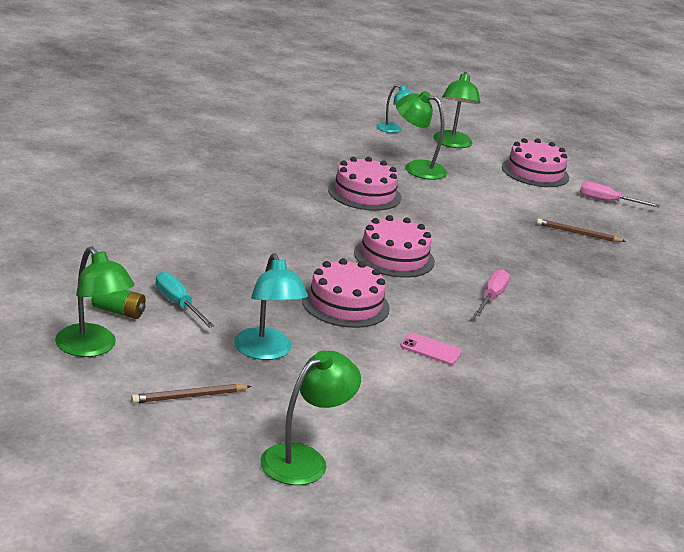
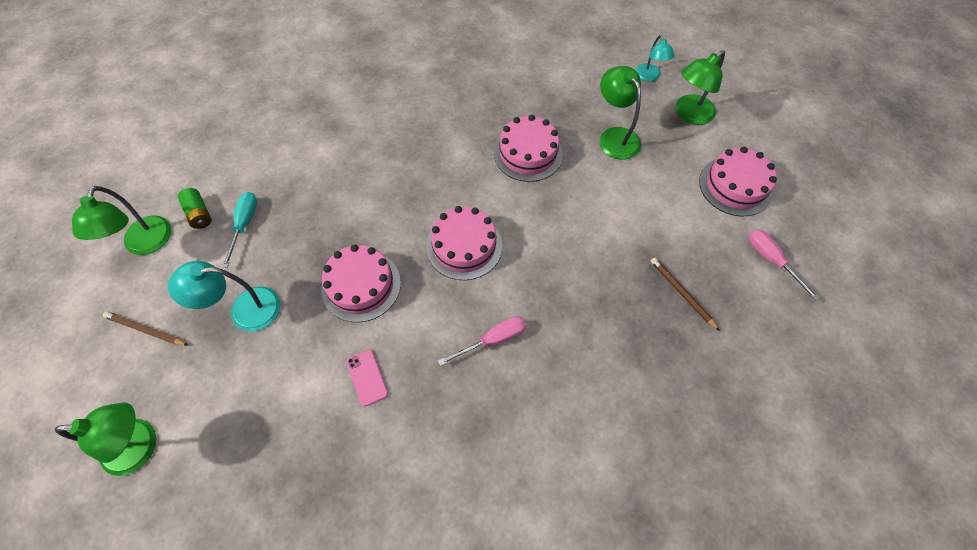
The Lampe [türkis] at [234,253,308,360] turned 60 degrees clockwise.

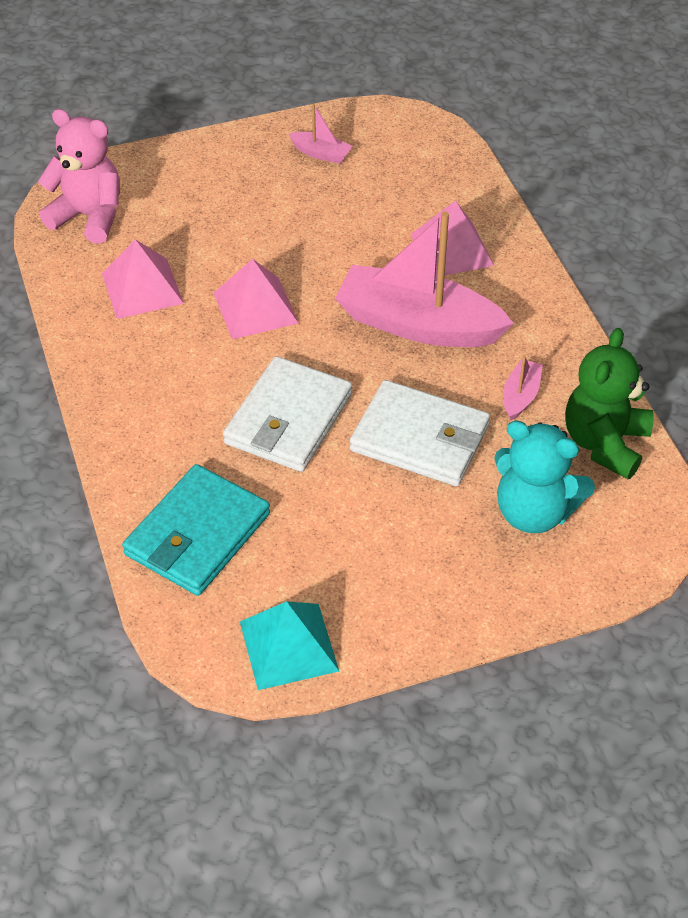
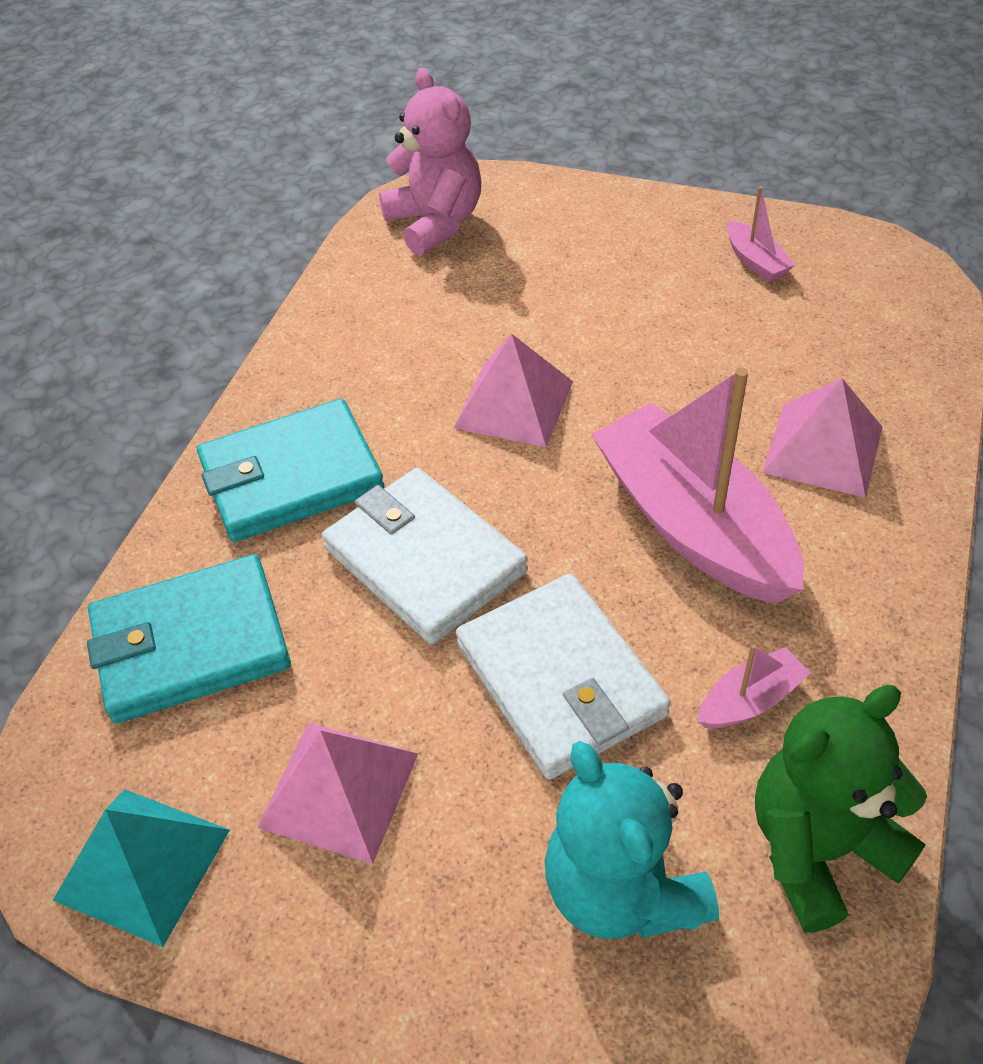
The Pyramide [rosa] moved from [102,239,184,319] to [257,722,418,864].
The Geldbörse [weiß] at [223,356,352,472] turned 75 degrees clockwise.
The Geldbörse [türkis] at [197,399,384,542] appeared.

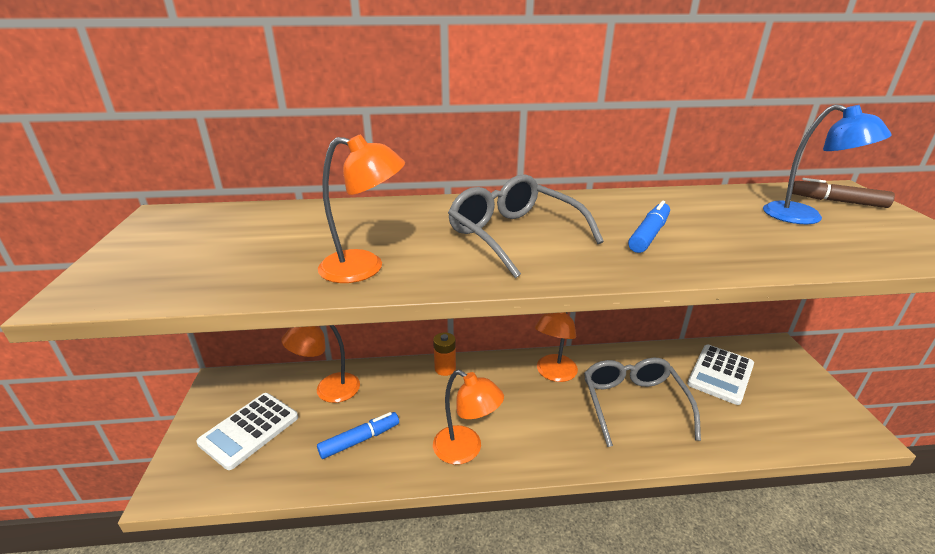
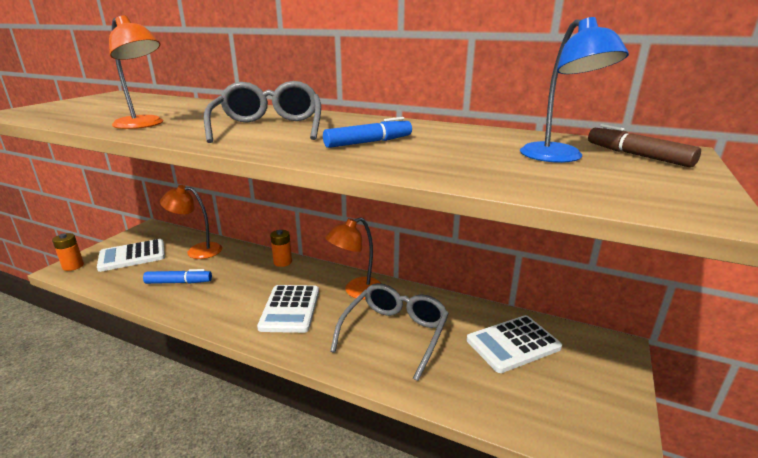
The Lampe [orange] at [433,370,504,465] disappeared.
The Batterie [orange] at [52,233,84,271] appeared.
The Taschenrechner [weiß] at [257,285,319,333] appeared.

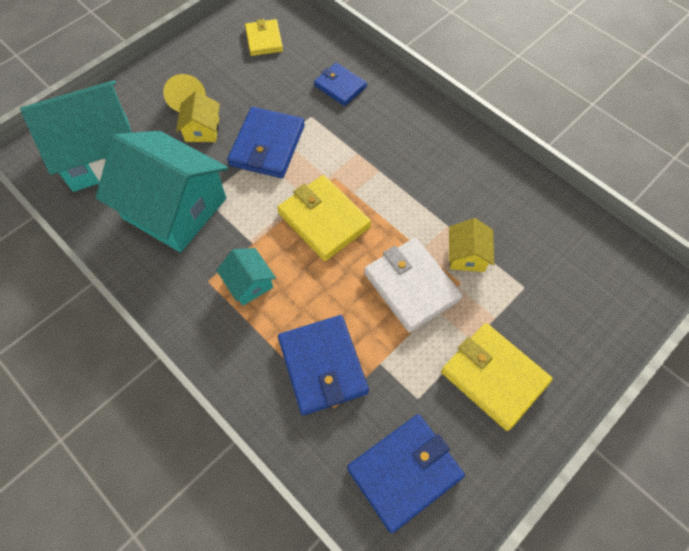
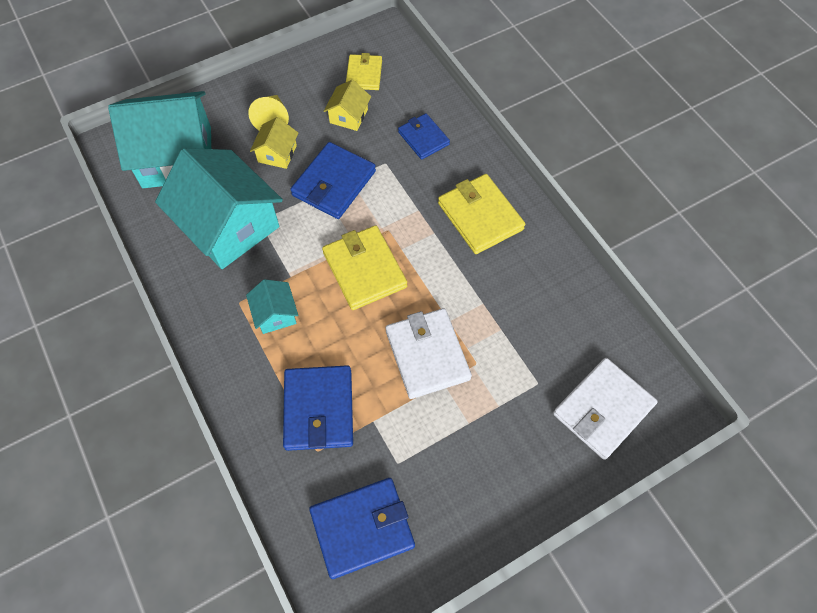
The Geldbörse [gelb] moved from [441,323,553,431] to [438,174,525,254].
The Haus [gelb] moved from [449,218,494,272] to [324,80,371,131].
The Geldbörse [weiß] at [553,358,658,460] appeared.

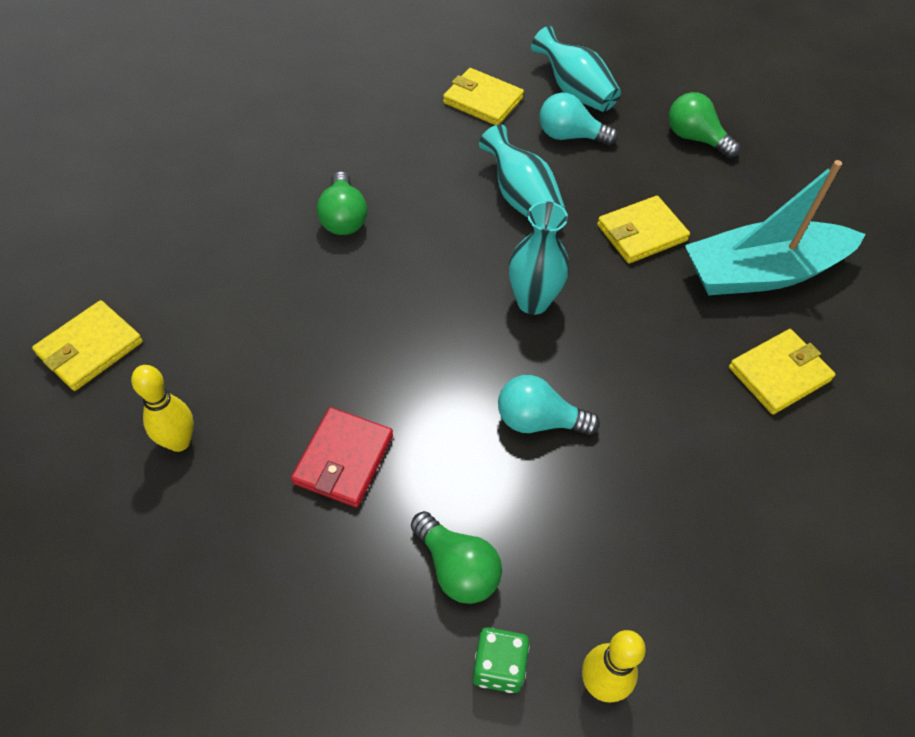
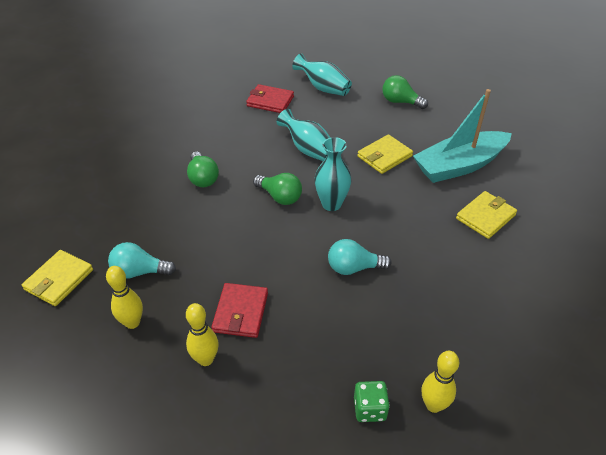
The Glühbirne [grün] moved from [411,511,502,604] to [253,173,302,205].
The Geldbörse [gelb] at [443,68,524,125] became the Geldbörse [rot] at [246,84,294,113].
The Glühbirne [türkis] moved from [540,93,618,146] to [108,242,176,279].
The Bowlingkegel [gelb] at [186,303,219,366] appeared.

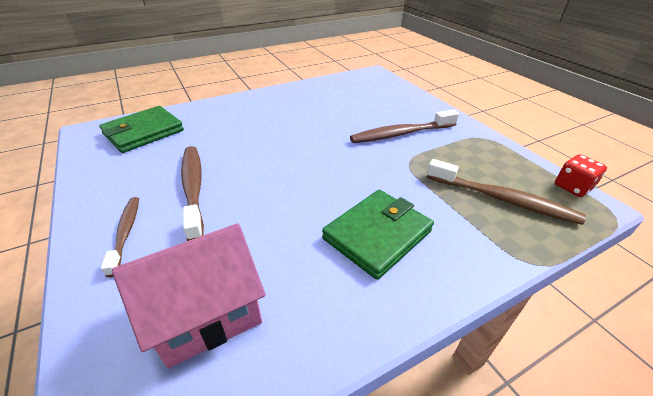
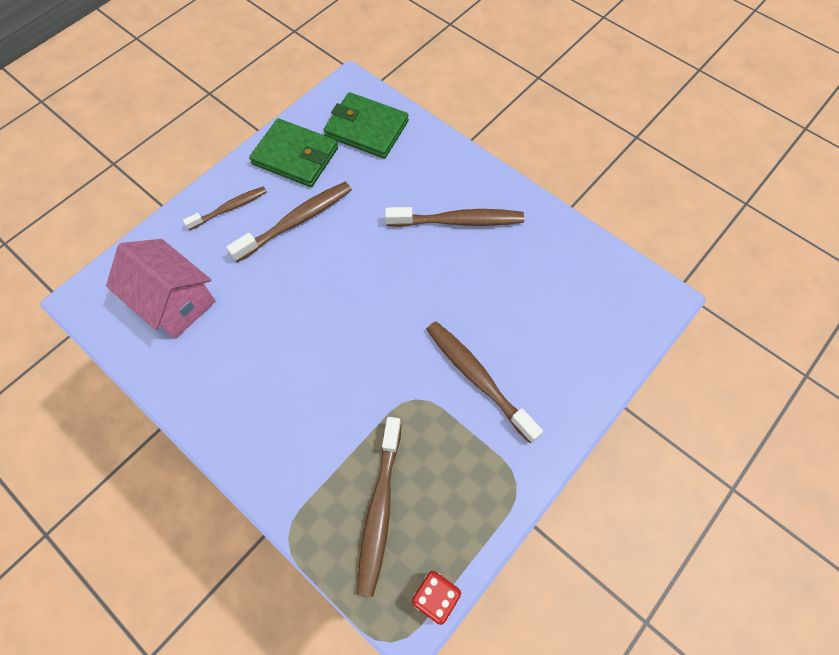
The Geldbörse [grün] moved from [322,190,434,280] to [249,118,338,187].
The Zahnbürste [braun] at [385,207,524,227] appeared.

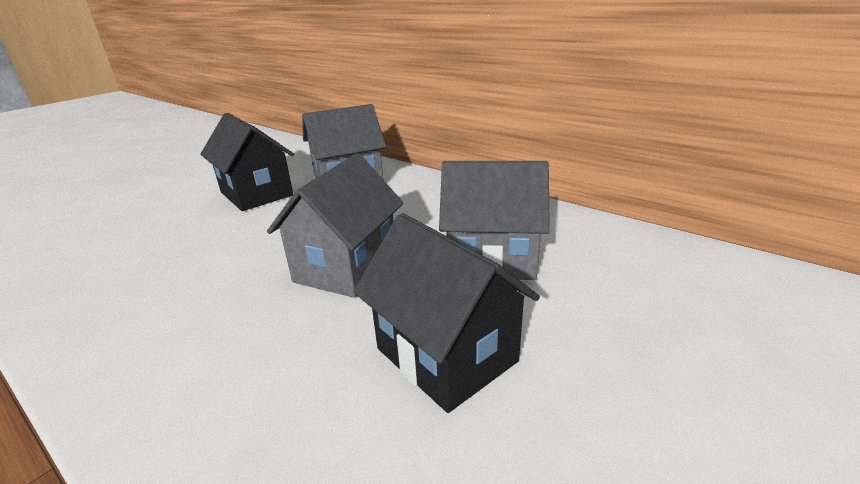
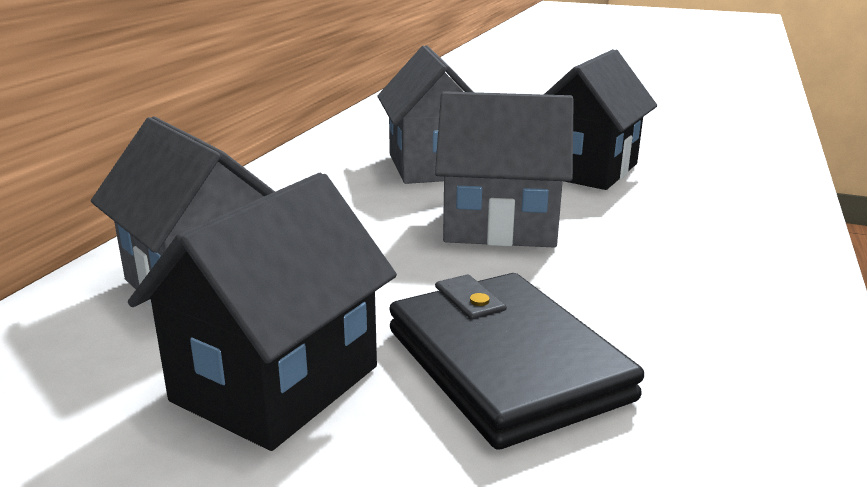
The Geldbörse [schwarz] at [389,273,644,450] appeared.

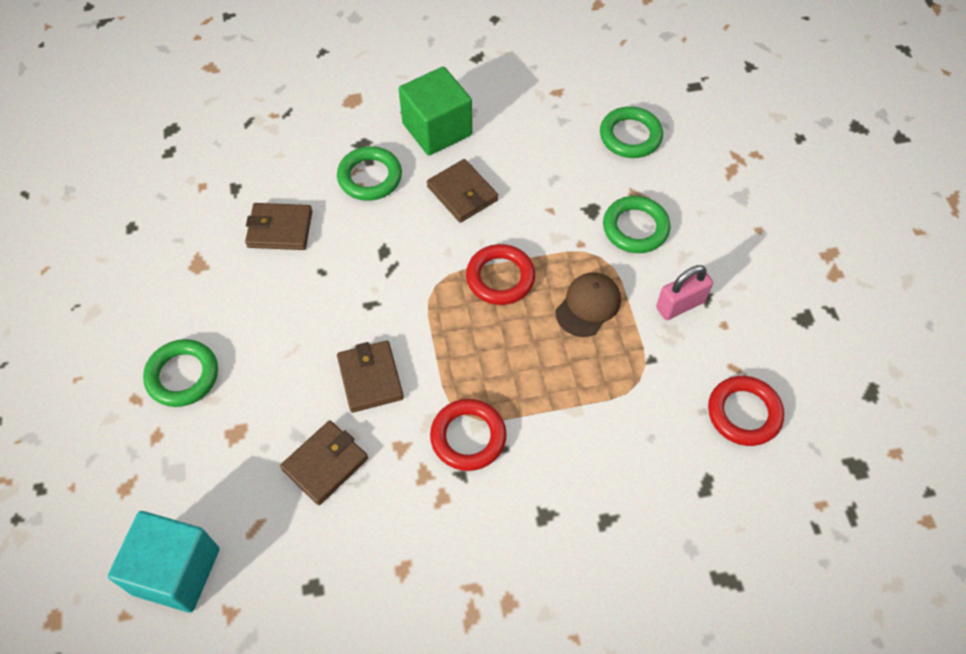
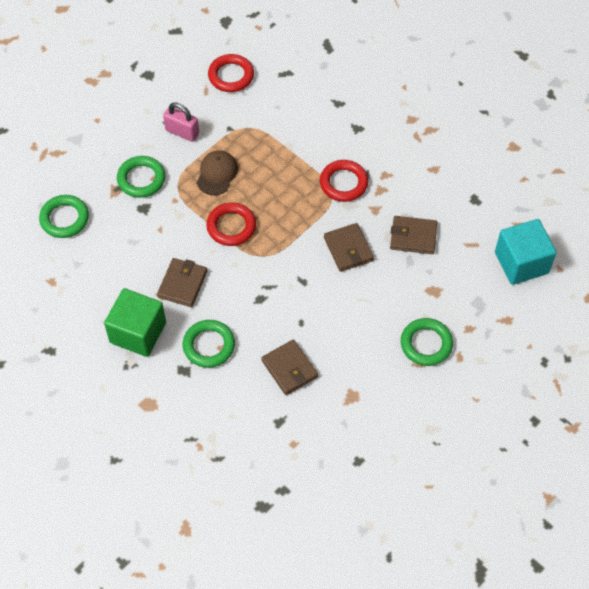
The Geldbörse [braun] at [337,341,404,413] turned 60 degrees counterclockwise.
The Kappe [braun] at [556,272,621,337] turned 105 degrees clockwise.

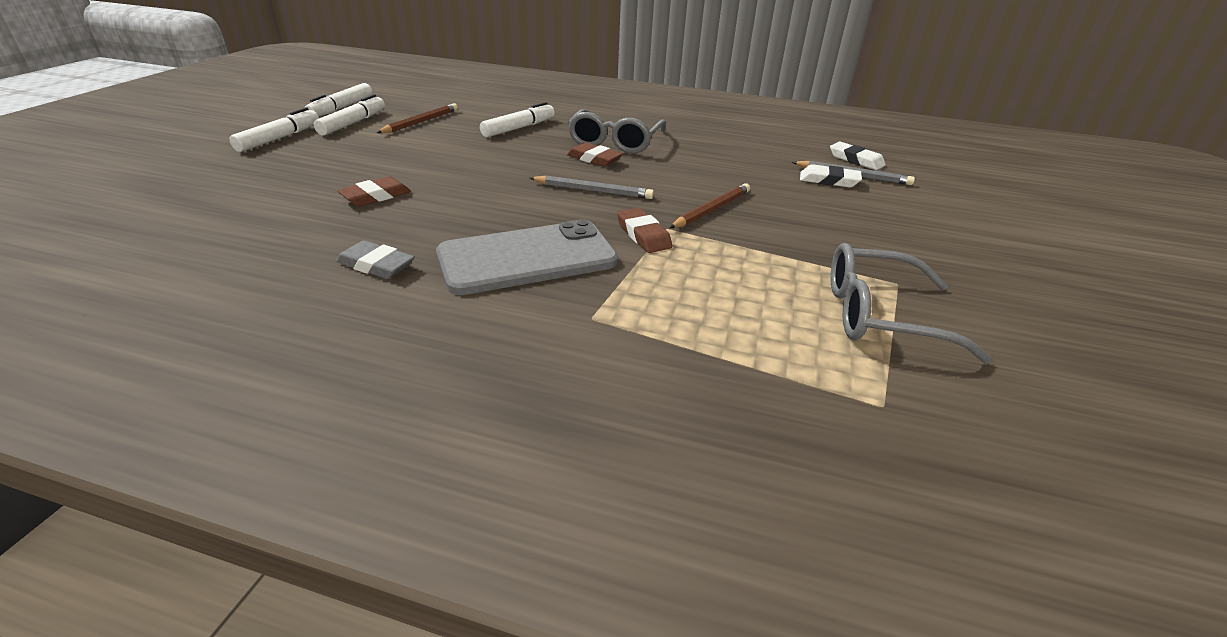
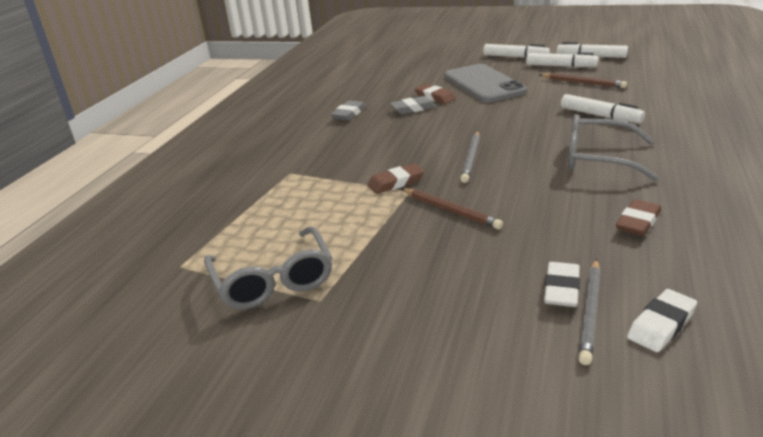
The Handy [grau] moved from [436,219,618,295] to [444,64,527,102].
The Radiergummi [braun] moved from [567,142,623,167] to [616,199,661,236].
The Brille [grau] at [830,243,992,364] turned 150 degrees clockwise.
The Radiergummi [grau] at [390,96,436,114] appeared.

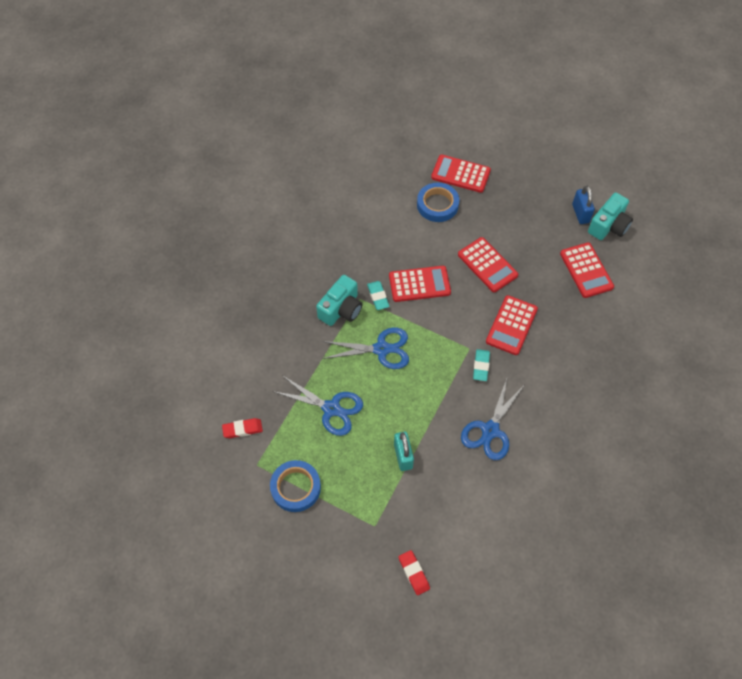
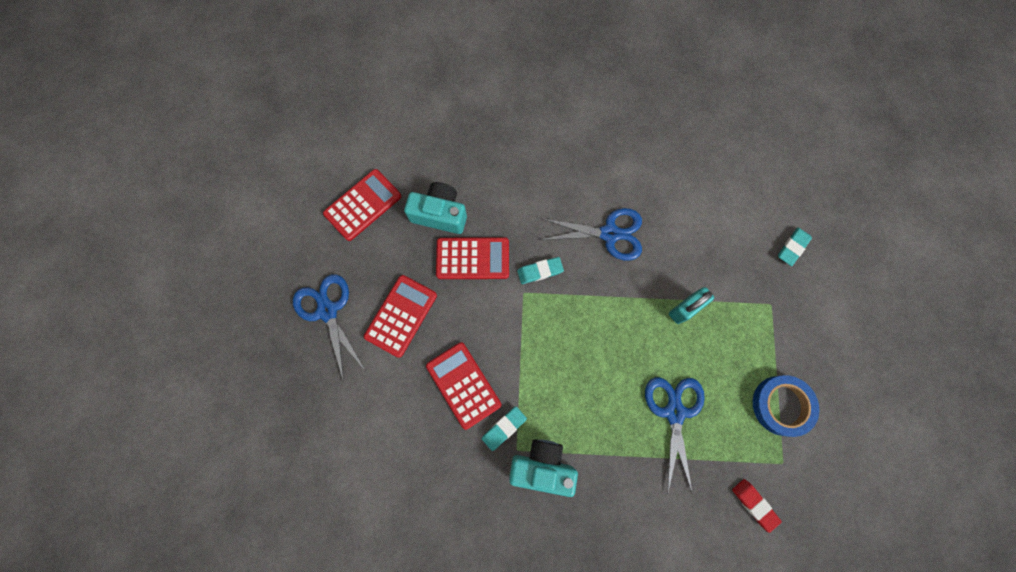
The Schere [blau] moved from [322,328,409,369] to [293,274,366,382].
The Radiergummi [rot] at [399,550,430,595] became the Radiergummi [türkis] at [778,227,812,266].
The Klebeband [blau] at [417,183,459,222] disappeared.
The Taschenrechner [rot] at [431,155,491,193] disappeared.
The Vorhängeschloss [blau] at [572,186,595,224] disappeared.
The Kamera [türkis] moved from [588,193,633,240] to [404,182,467,234].

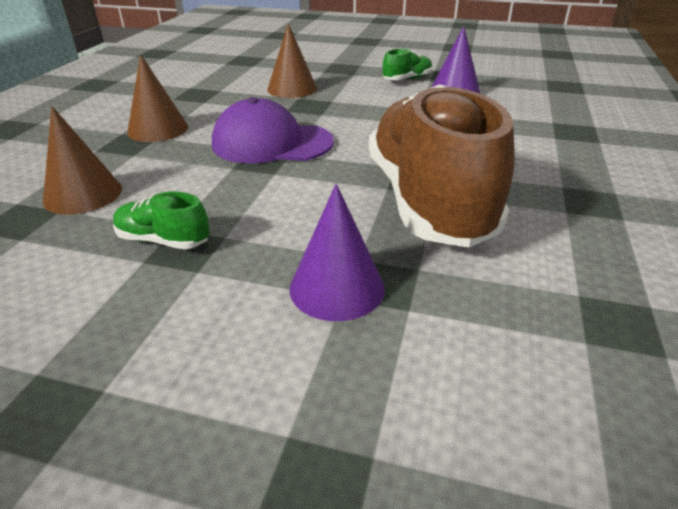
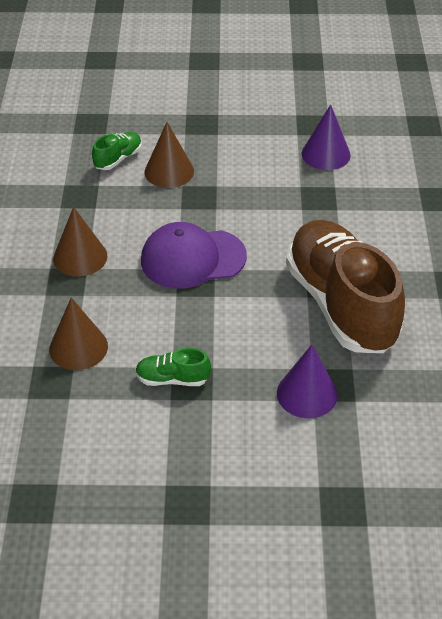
The Schuh [grün] moved from [383,49,432,80] to [92,132,142,170].

